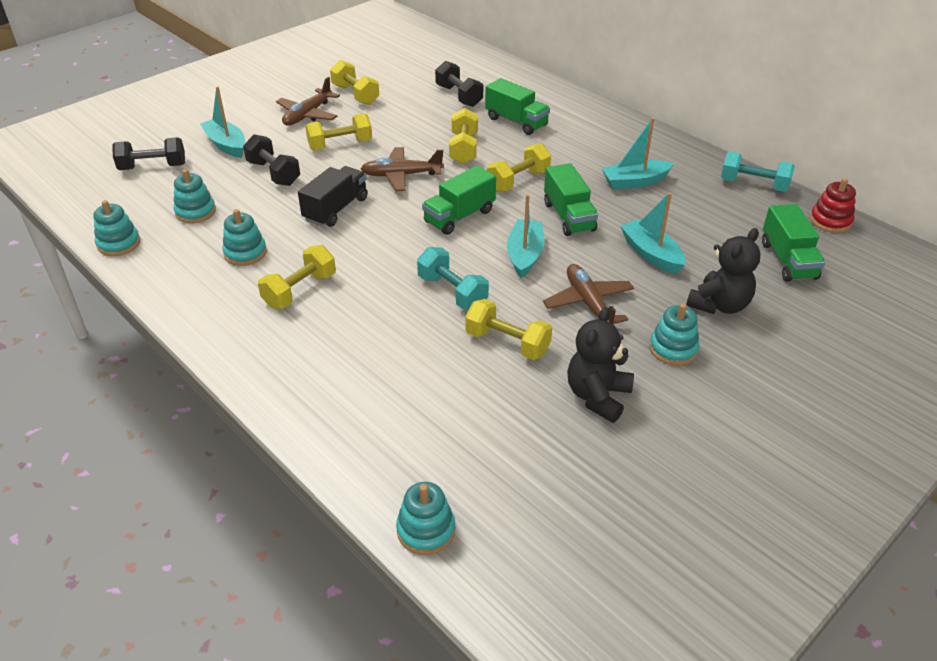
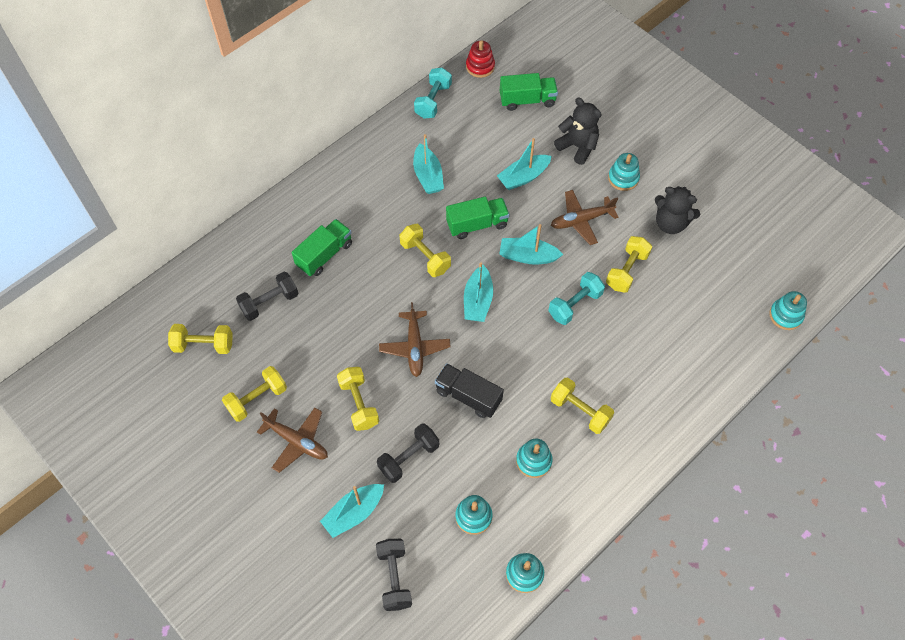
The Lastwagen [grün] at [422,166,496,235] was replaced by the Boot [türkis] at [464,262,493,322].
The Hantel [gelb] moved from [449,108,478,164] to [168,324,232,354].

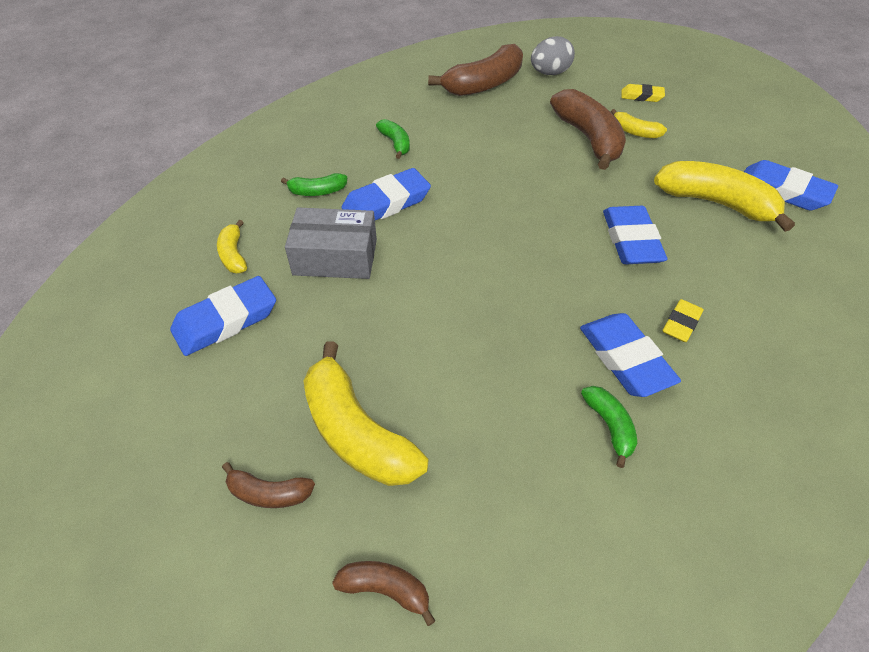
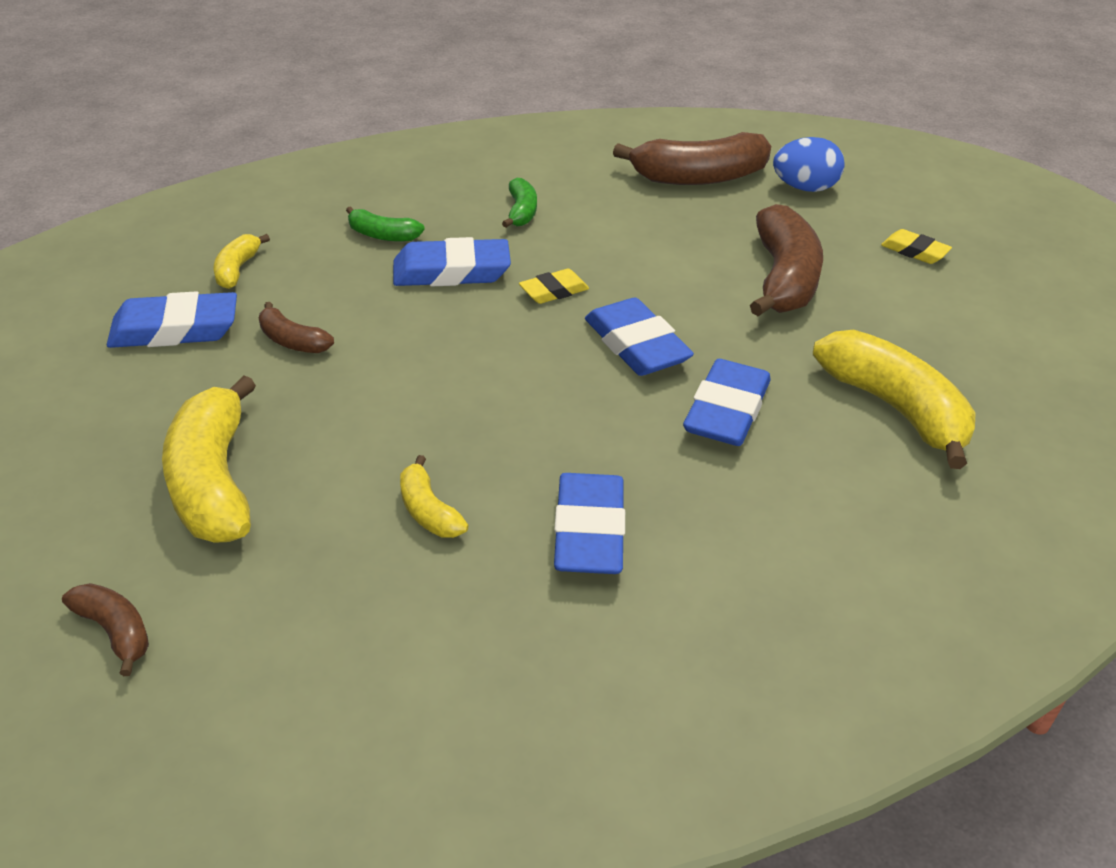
The Banane [braun] moved from [222,462,315,508] to [259,302,334,353].
The Schachtel [grau] at [285,207,377,279] disappeared.
The Ei [grau] at [531,36,575,75] became the Ei [blau] at [773,137,845,192].
The Banane [grün] at [581,386,637,468] disappeared.
The Banane [gelb] moved from [611,109,667,138] to [400,455,469,538].
The Radiergummi [gelb] moved from [663,299,704,342] to [519,269,589,304].
The Radiergummi [blau] moved from [744,160,838,210] to [585,297,694,376].

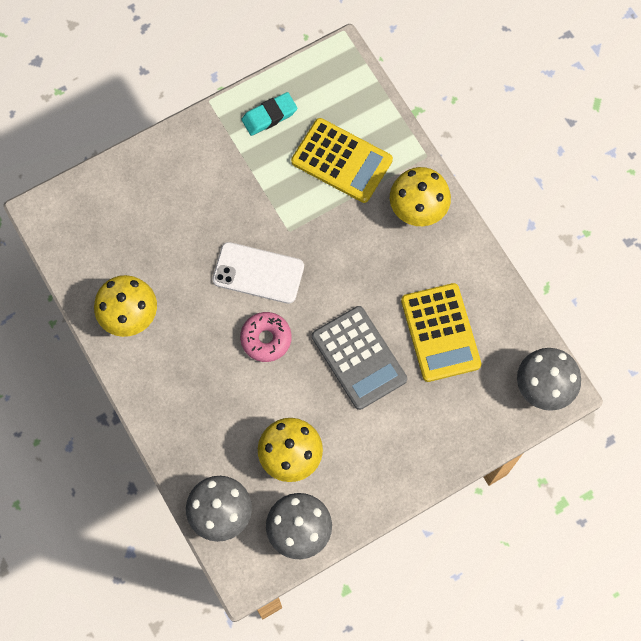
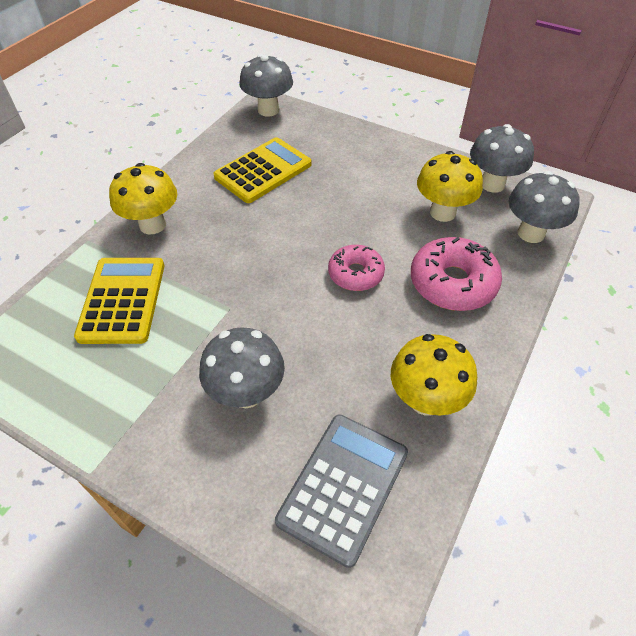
The Handy [weiß] at [212,242,304,304] disappeared.
The Radiergummi [türkis] at [242,92,297,136] disappeared.
The Taschenrechner [grau] moved from [312,306,407,410] to [275,414,408,568].
The Pilz [grau] at [199,327,285,408] appeared.
The Donut [rosa] at [411,237,502,311] appeared.

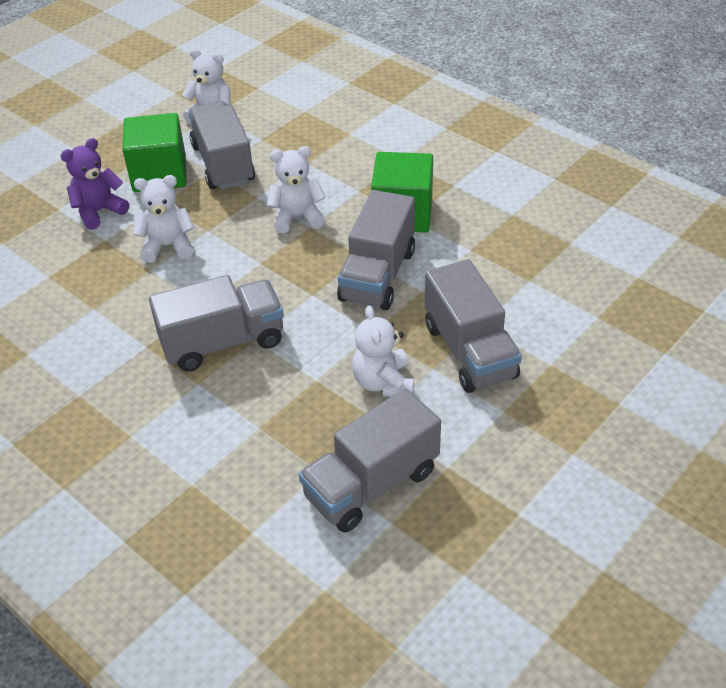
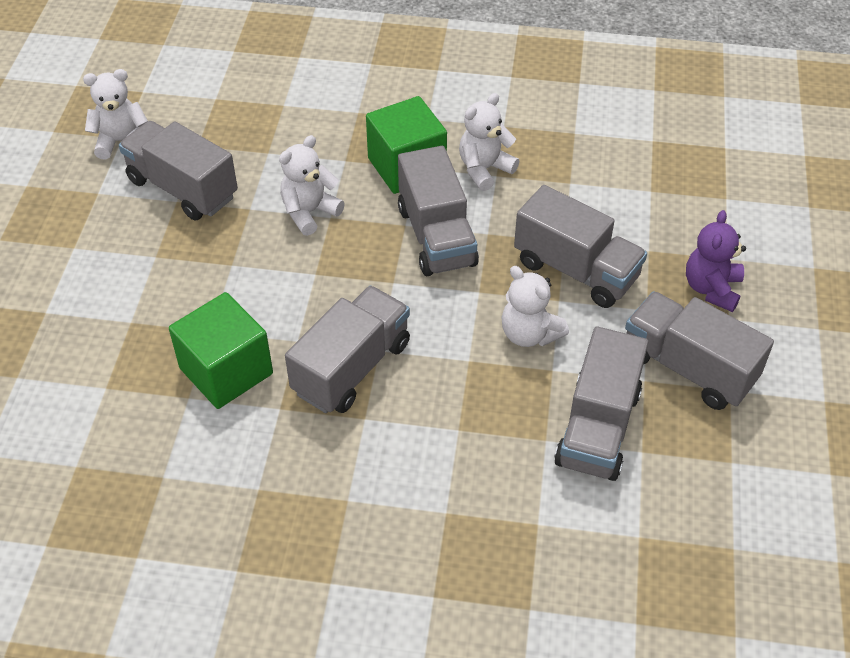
The Teddybär [lila] moved from [61,138,129,230] to [686,210,746,312].
The Kubus [grün] moved from [122,113,186,192] to [169,292,273,409].
The Teddybär [weiß] moved from [133,175,194,263] to [459,93,519,191].
The Lastwagen [grau] at [625,291,774,410] appeared.

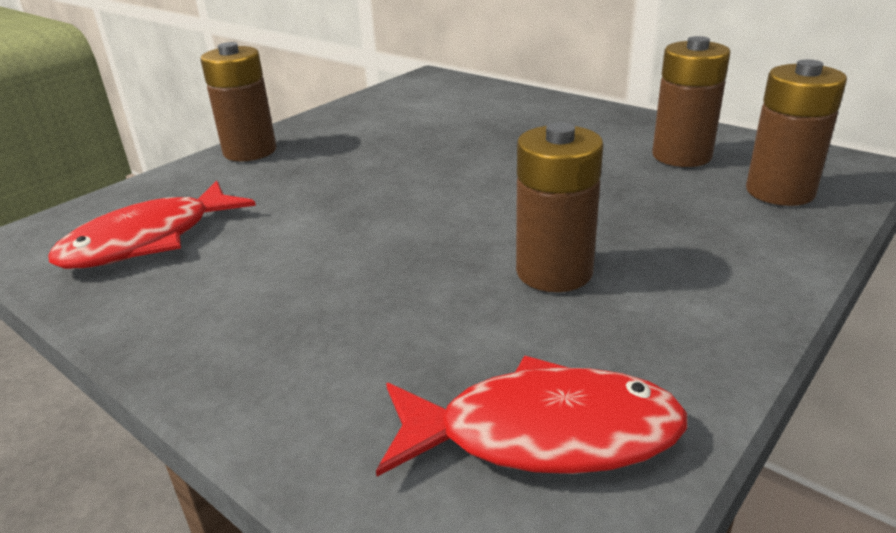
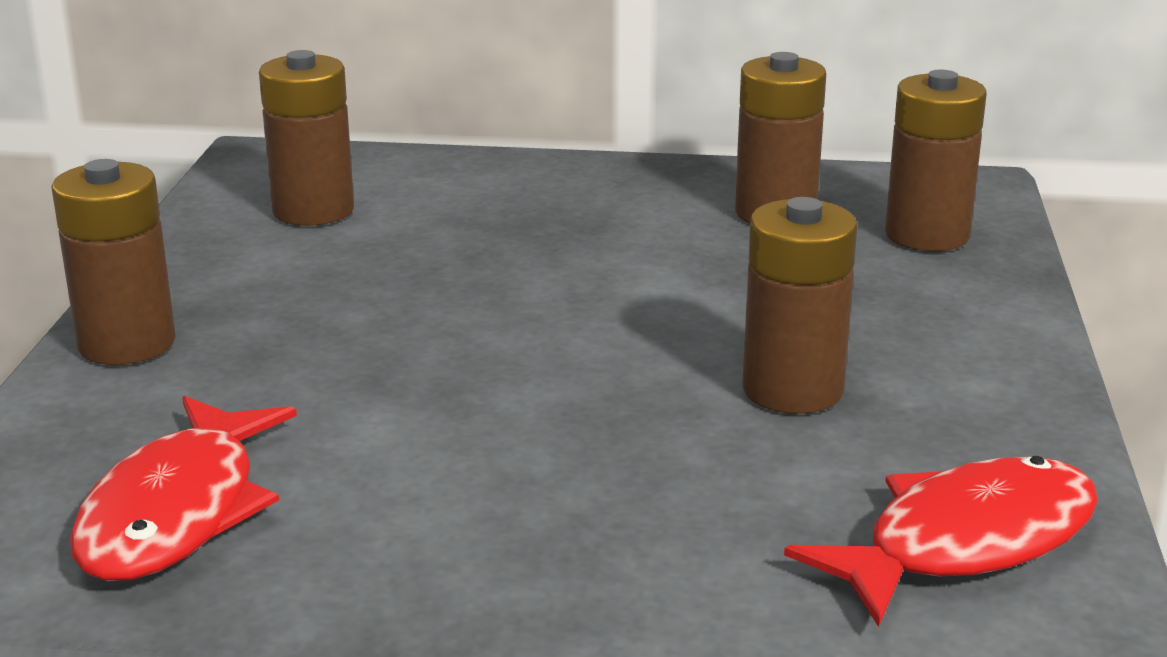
The Batterie [braun] at [259,50,354,226] appeared.

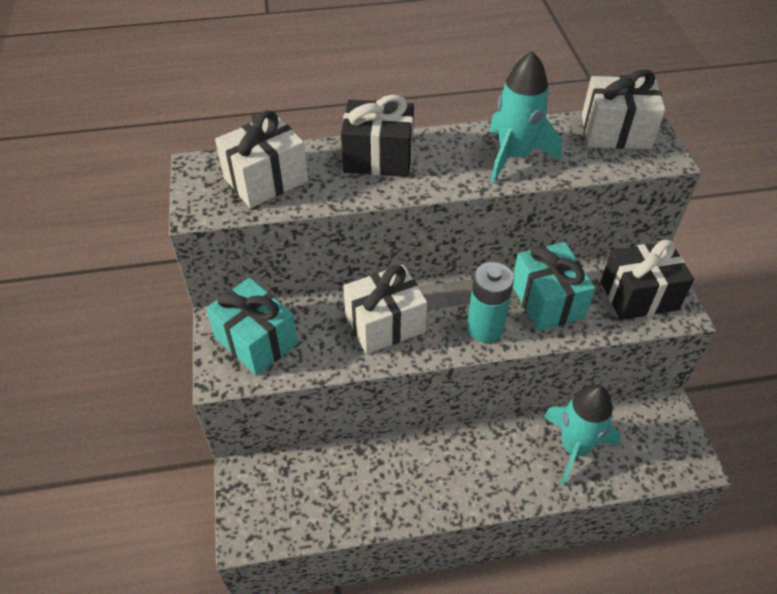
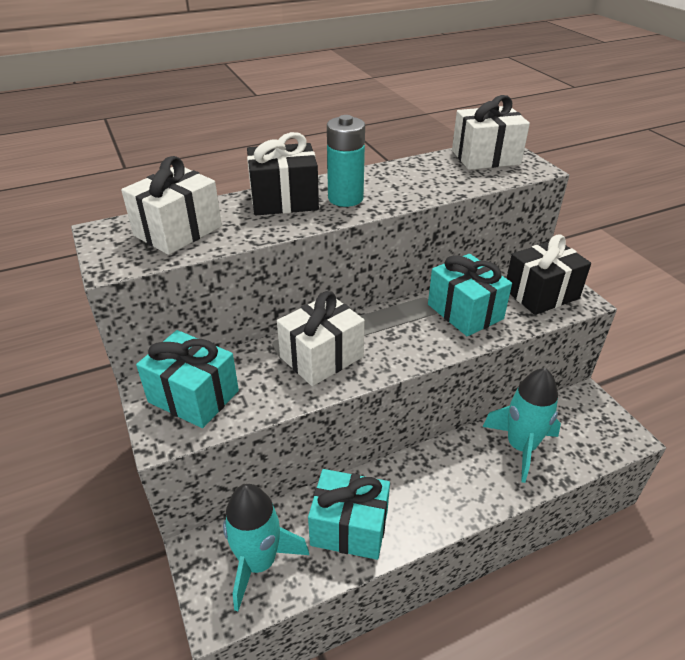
The Batterie [türkis] moved from [467,262,514,343] to [327,115,365,207].
The Rakete [türkis] moved from [489,51,562,183] to [223,484,309,611].
The Geschenk [türkis] at [308,469,390,560] appeared.

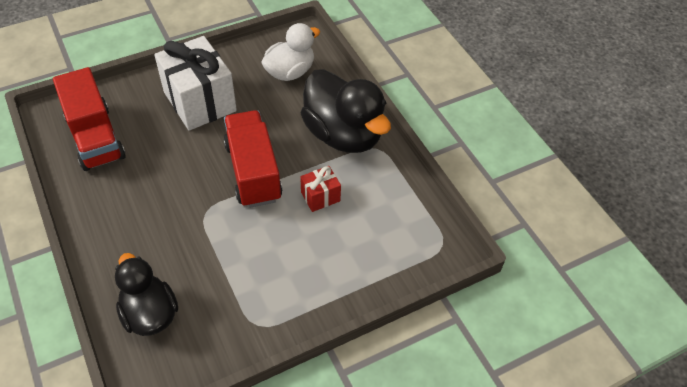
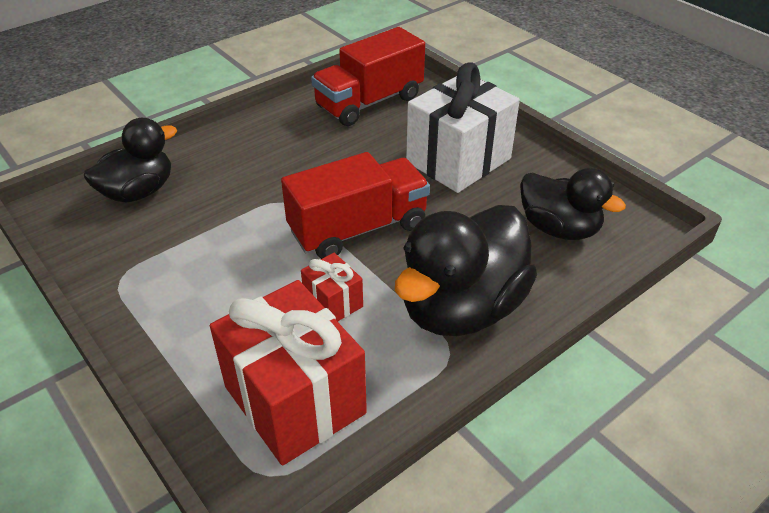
The Ente [weiß] at [261,23,320,81] became the Ente [schwarz] at [520,168,626,240].
The Geschenk [rot] at [210,280,367,465] appeared.

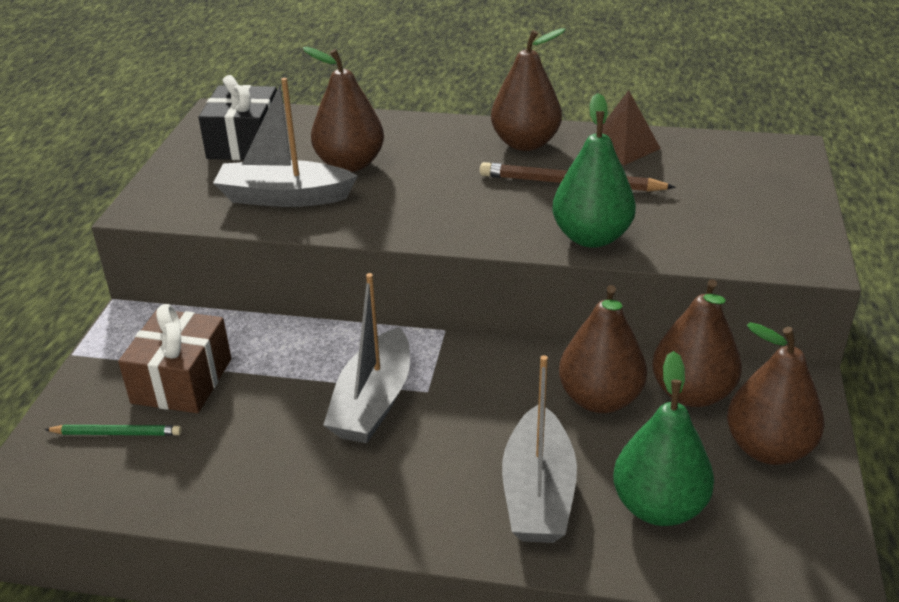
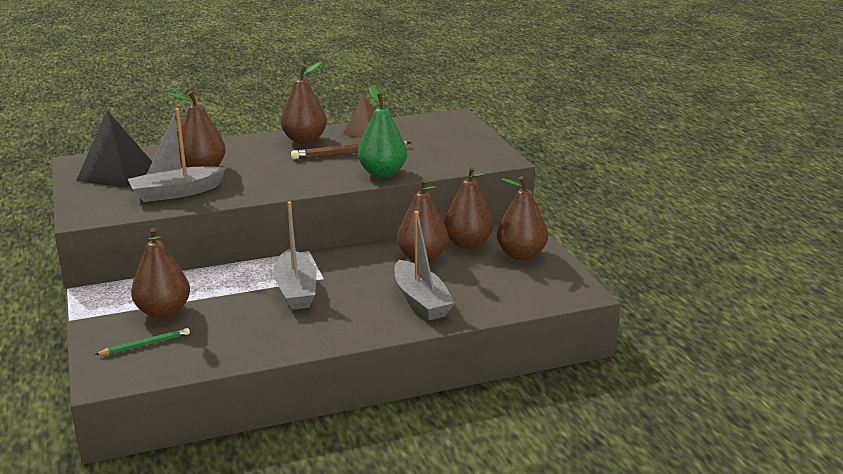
The Geschenk [braun] at [118,304,231,413] was replaced by the Birne [braun] at [131,228,190,319].
The Geschenk [schwarz] at [198,75,277,160] was replaced by the Pyramide [schwarz] at [76,110,152,188].
The Birne [grün] at [613,351,714,526] disappeared.

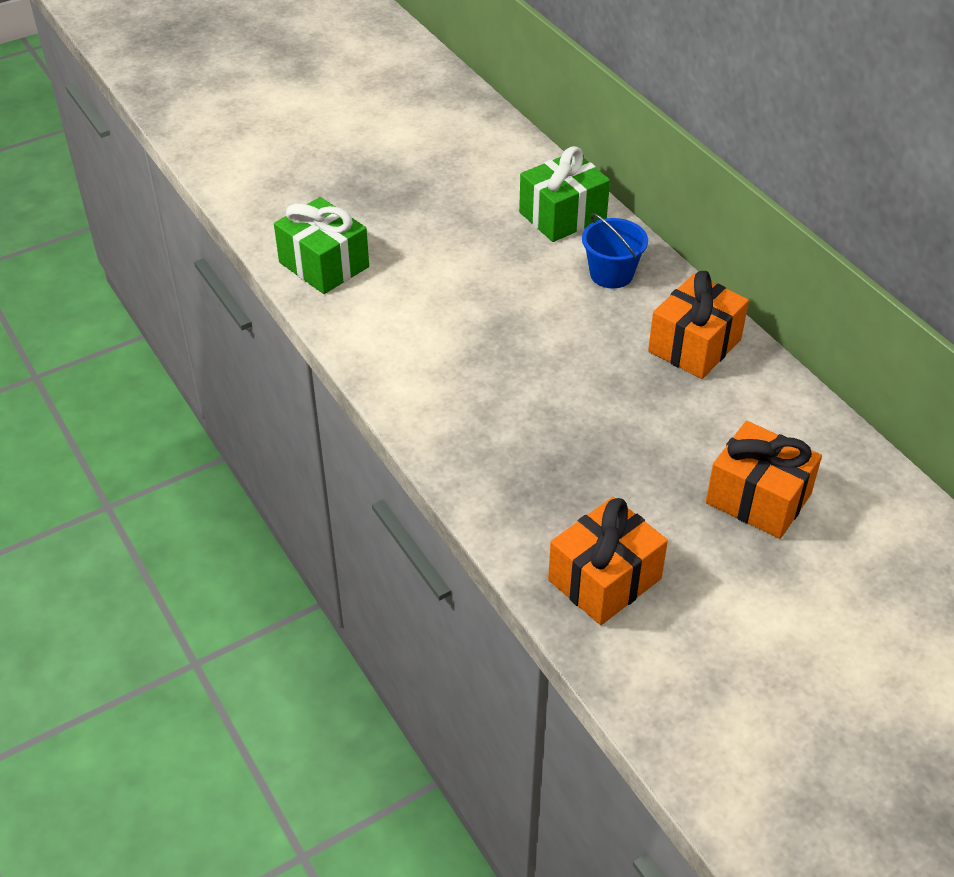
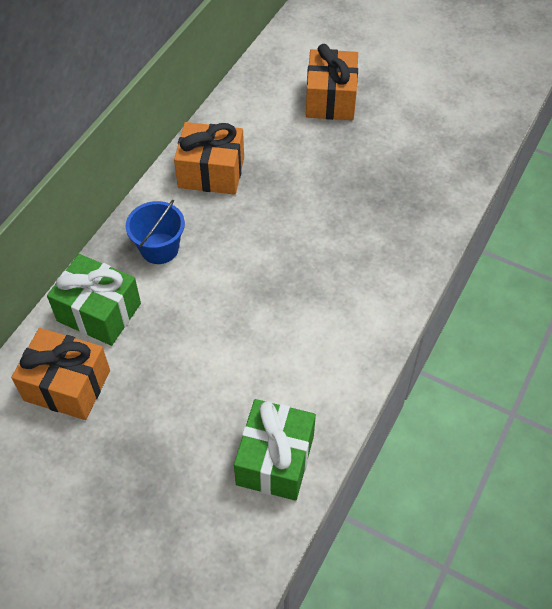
The Geschenk [orange] moved from [548,497,668,625] to [11,328,110,420].

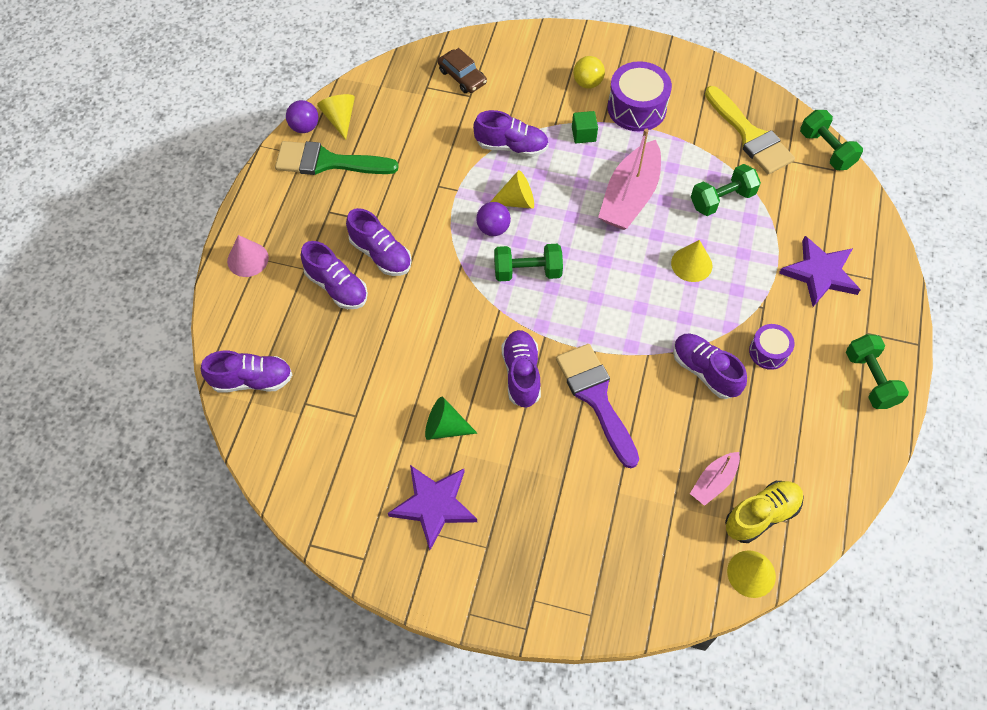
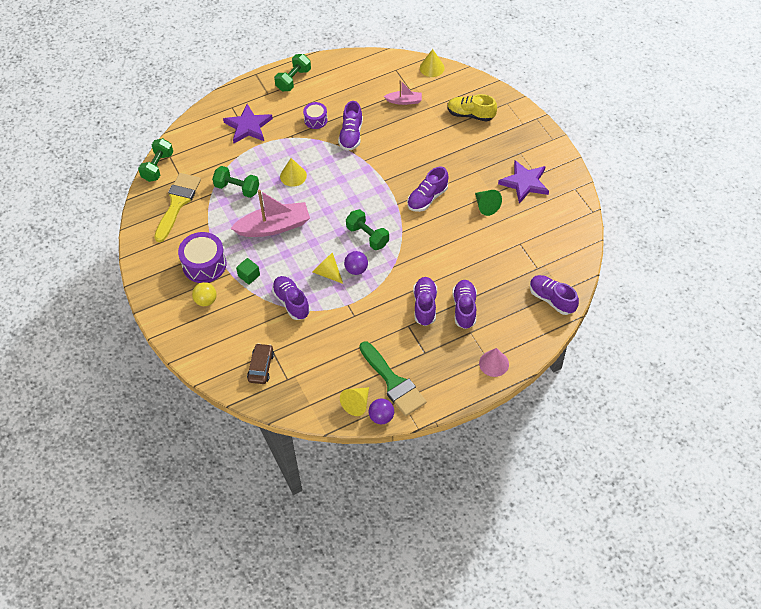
The Pinsel [lila] at [556,344,639,468] disappeared.
The Schuh [gelb] moved from [725,481,804,543] to [447,94,497,121].

